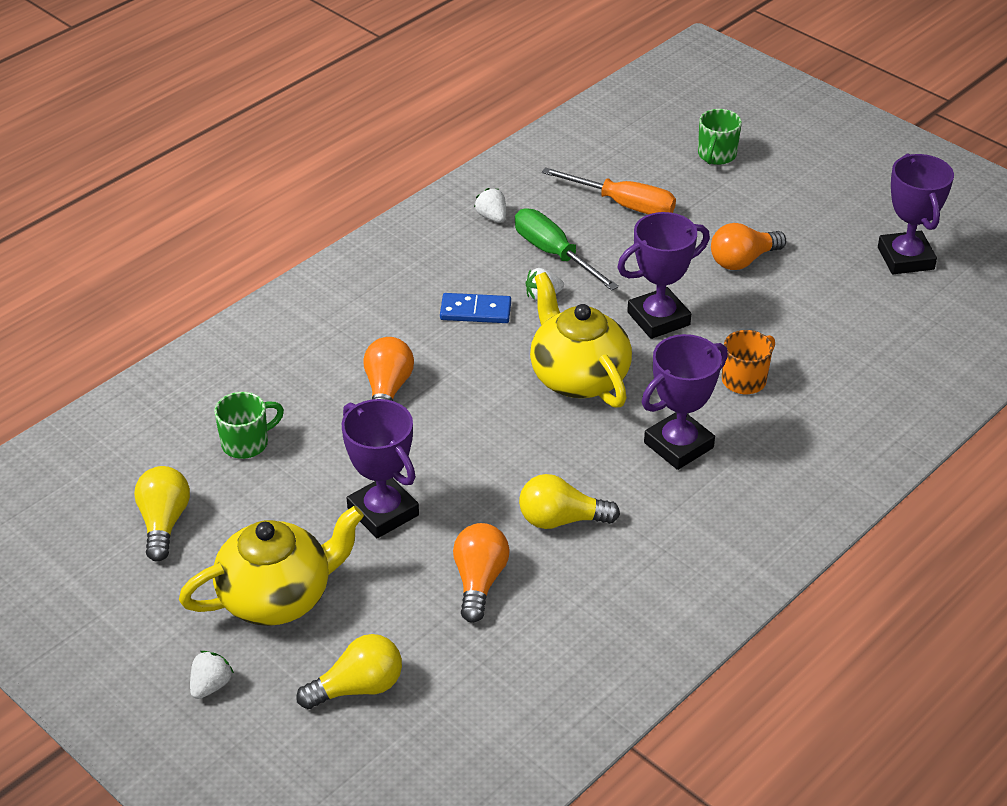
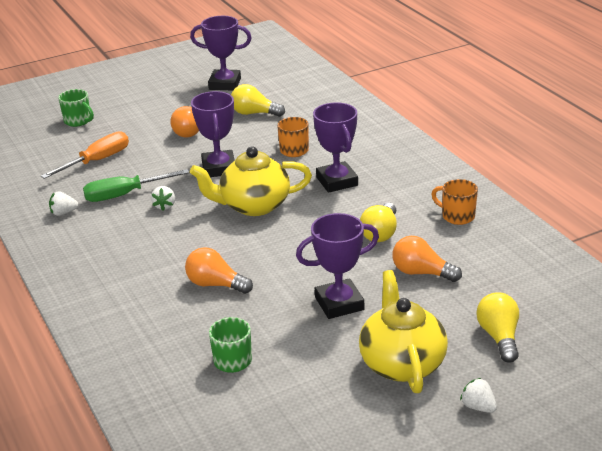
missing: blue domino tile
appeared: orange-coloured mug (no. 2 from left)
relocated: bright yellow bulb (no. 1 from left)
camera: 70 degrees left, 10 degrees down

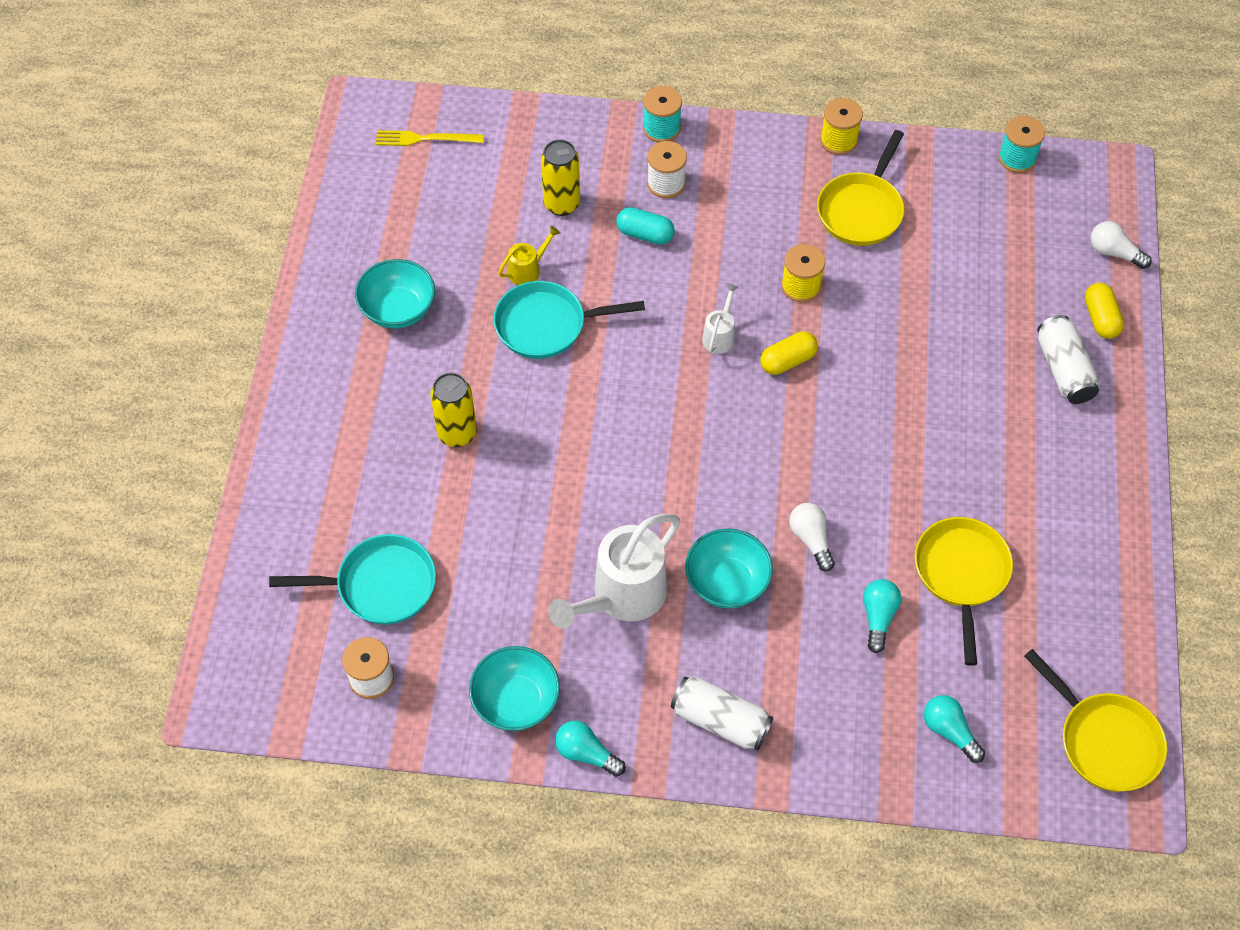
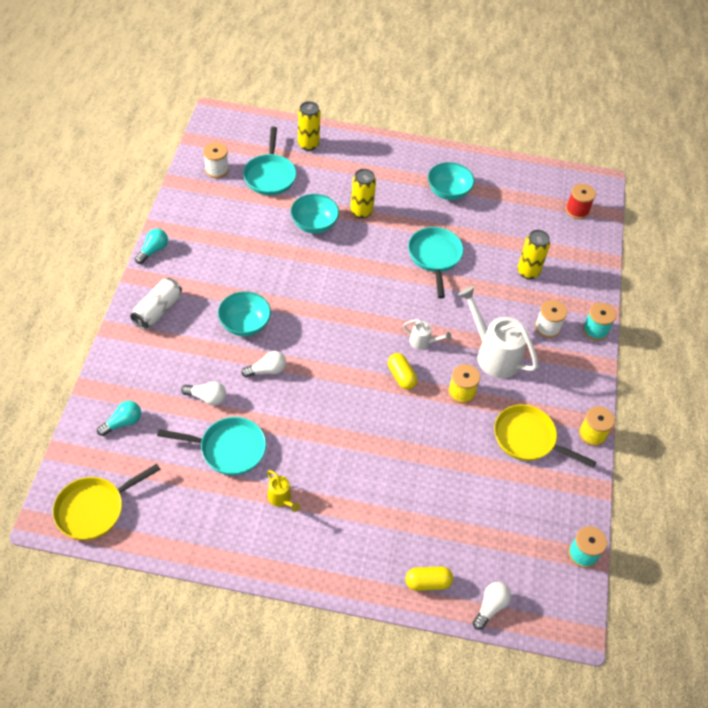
missing: teal pill; pure white tin (no. 2 from left)
appeared: bright yellow tin (no. 1 from left)
relocated: bright yellow watering pot; teal serving bowl (no. 2 from left); pure white watering pot (no. 1 from left in the first image) to pure white watering pot (no. 2 from left)
exchanged: bright yellow table fork to scarlet bobbin
colour: bright yellow frying pan (no. 2 from left) to teal frying pan (no. 1 from left); teal bulb (no. 2 from left) to pure white bulb (no. 1 from left)
camera: 90 degrees right, 5 degrees down

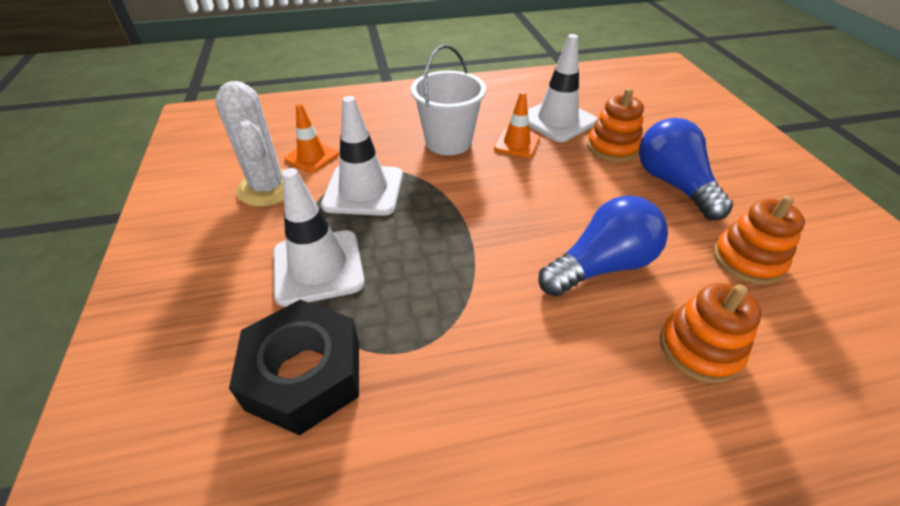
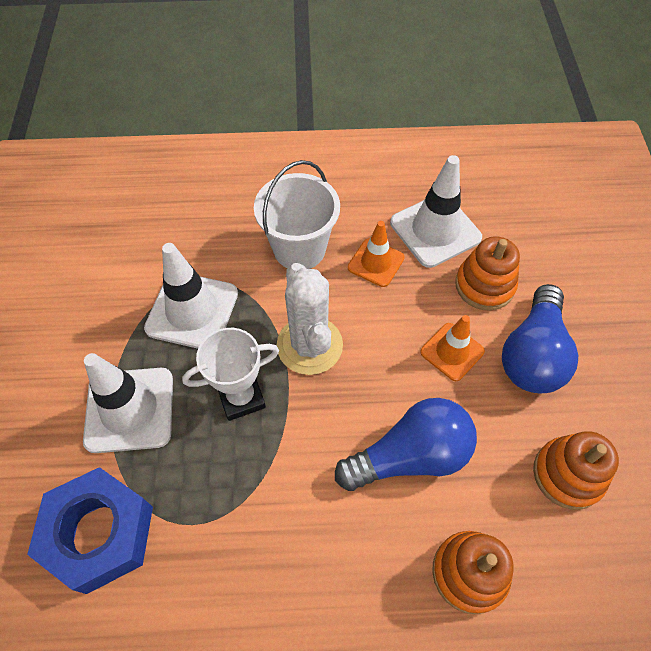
appeared: pure white prize cup
relocated: pure white cactus; orange-coloured traffic cone (no. 1 from left in the first image) to orange-coloured traffic cone (no. 2 from left)
colour: jet-black nut to blue nut
spun: blue bulb (no. 2 from left) 150 degrees counterclockwise
camera: 10 degrees right, 15 degrees up

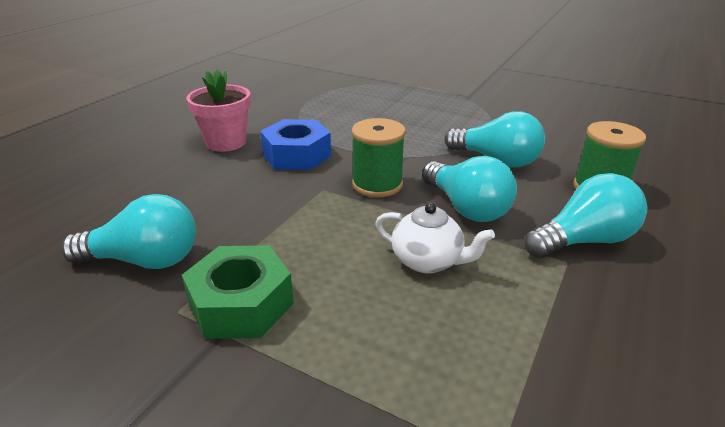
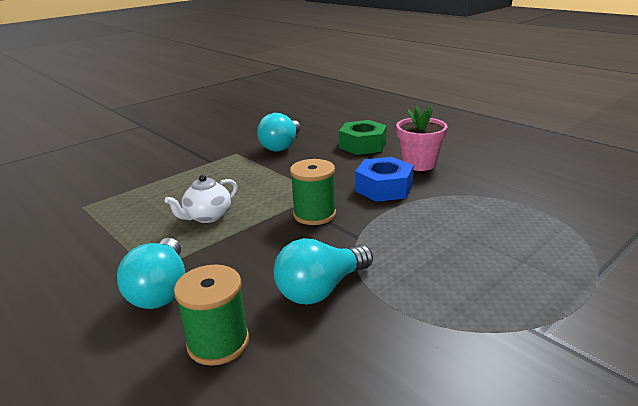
missing: teal bulb (no. 2 from left)
relocated: leaf-green nut
camera: 110 degrees right, 5 degrees down

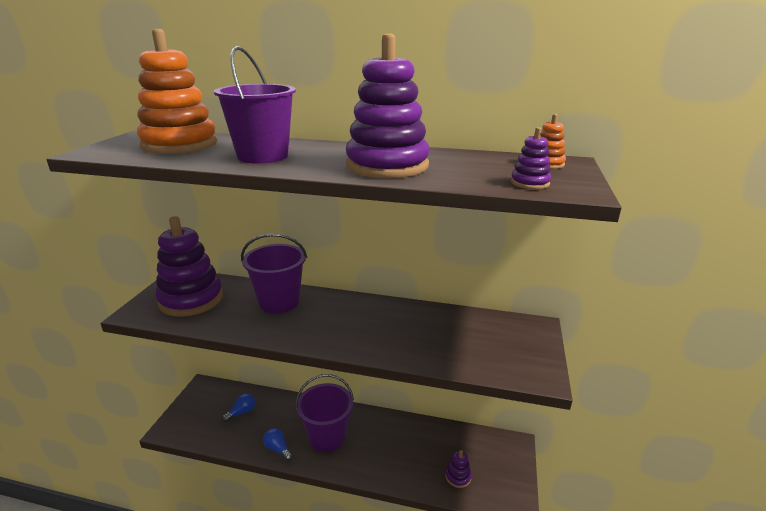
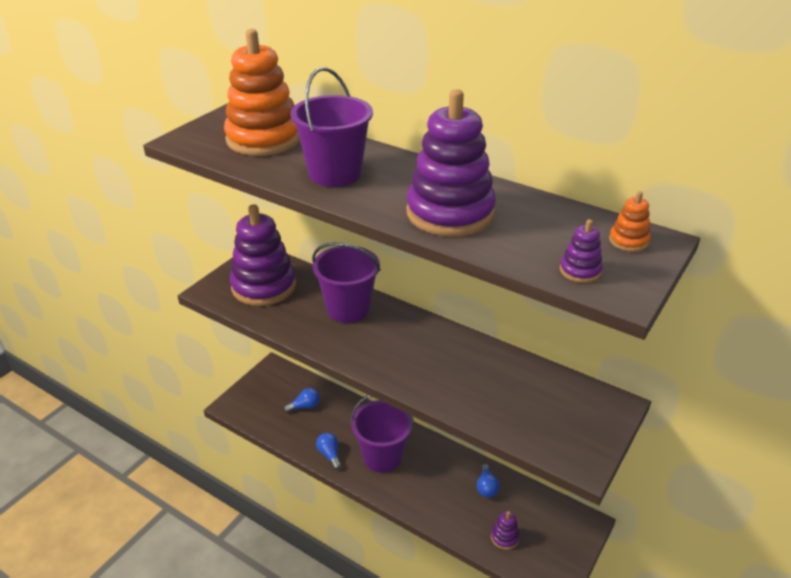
appeared: blue bulb (no. 3 from left)
camera: 20 degrees right, 10 degrees up

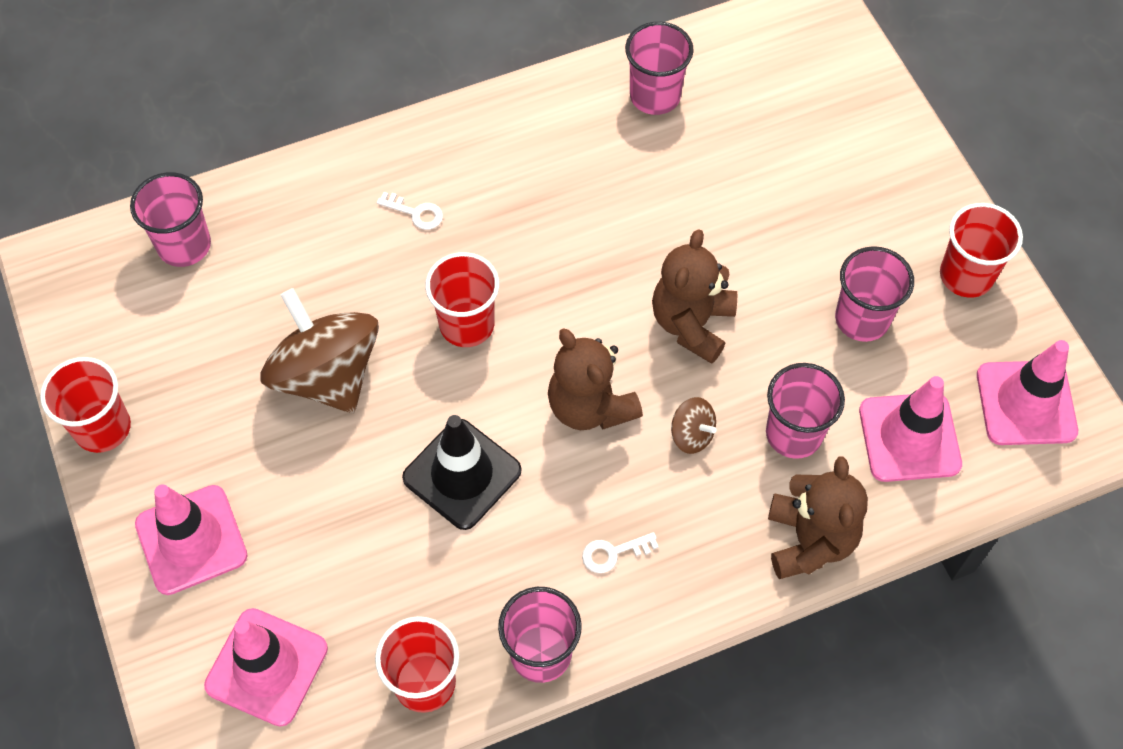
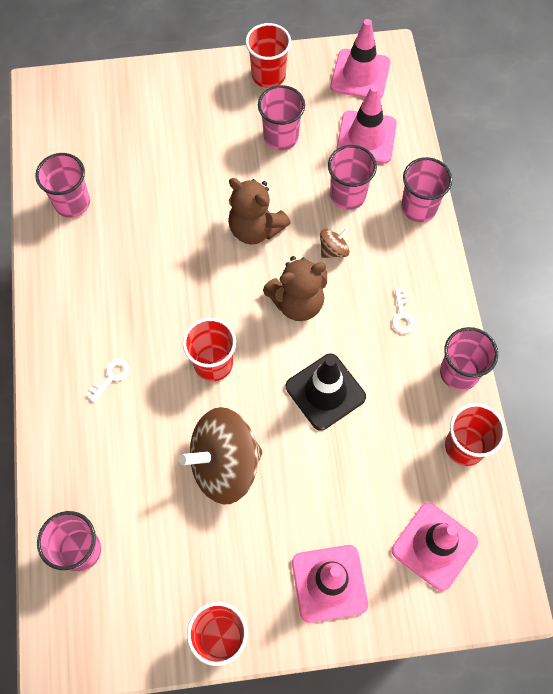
exchanged: dark brown teddy (no. 3 from left) to pink beaker (no. 5 from left)
camera: 75 degrees left, 5 degrees up

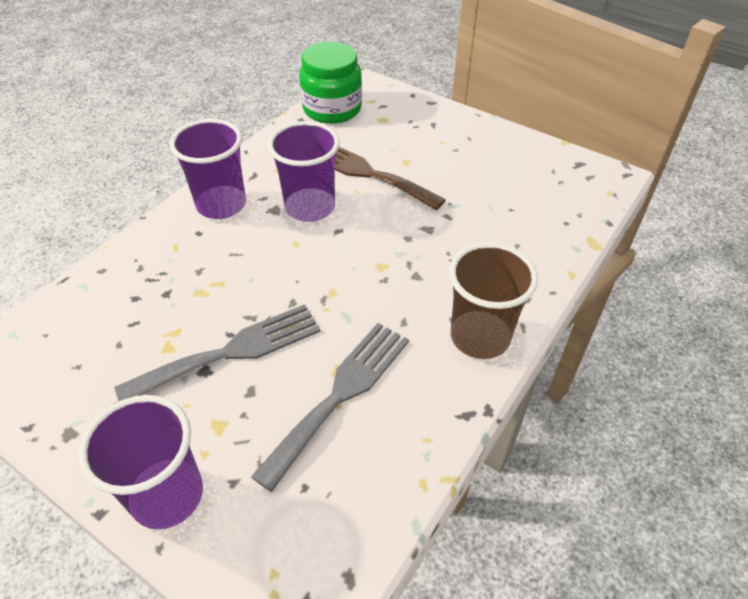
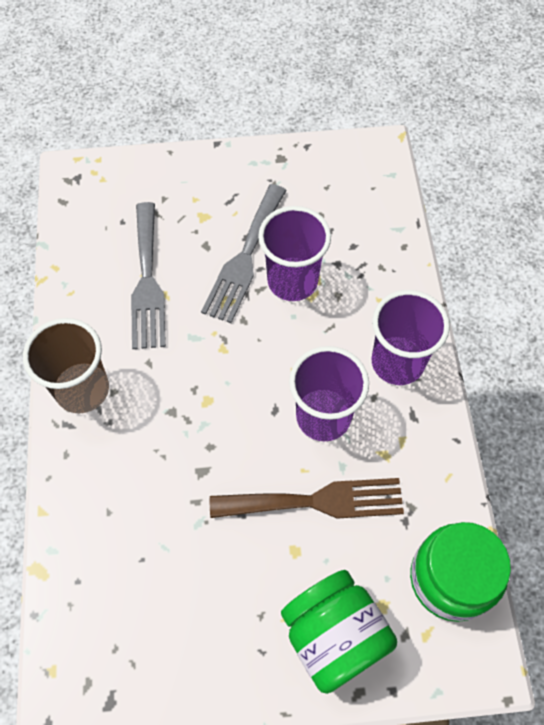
appeared: leaf-green jar (no. 1 from left)
relocated: royal purple beaker (no. 1 from left)
camera: 140 degrees right, 15 degrees up

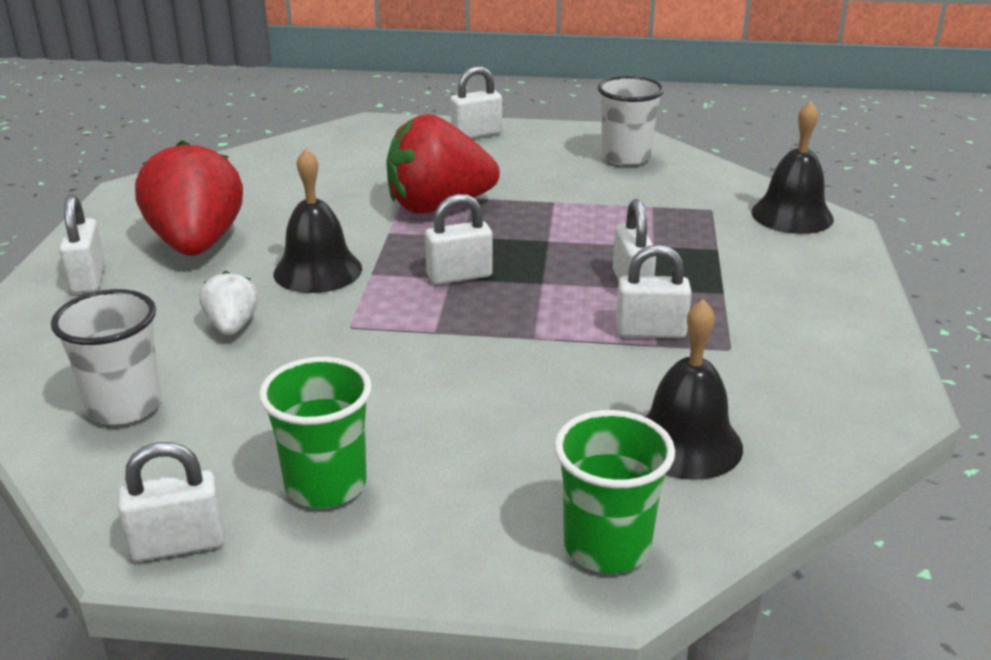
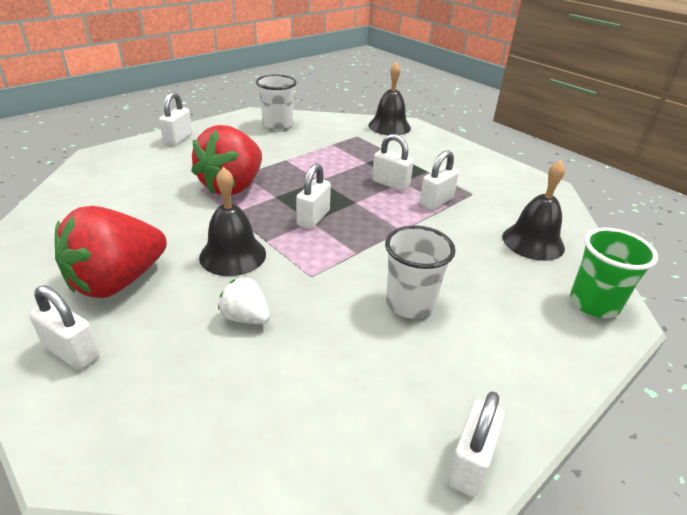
missing: leaf-green beaker (no. 1 from left)
relocated: pure white beaker (no. 1 from left in the first image) to pure white beaker (no. 2 from left)
spun: scarlet toy strawberry (no. 1 from left) 75 degrees counterclockwise
camera: 50 degrees left, 5 degrees up

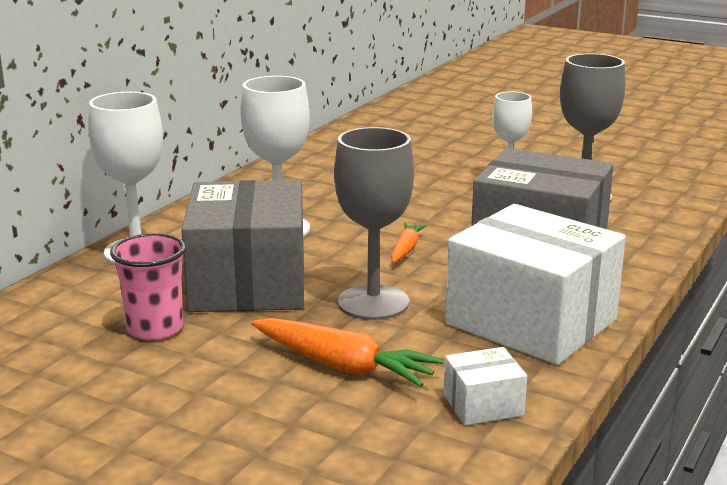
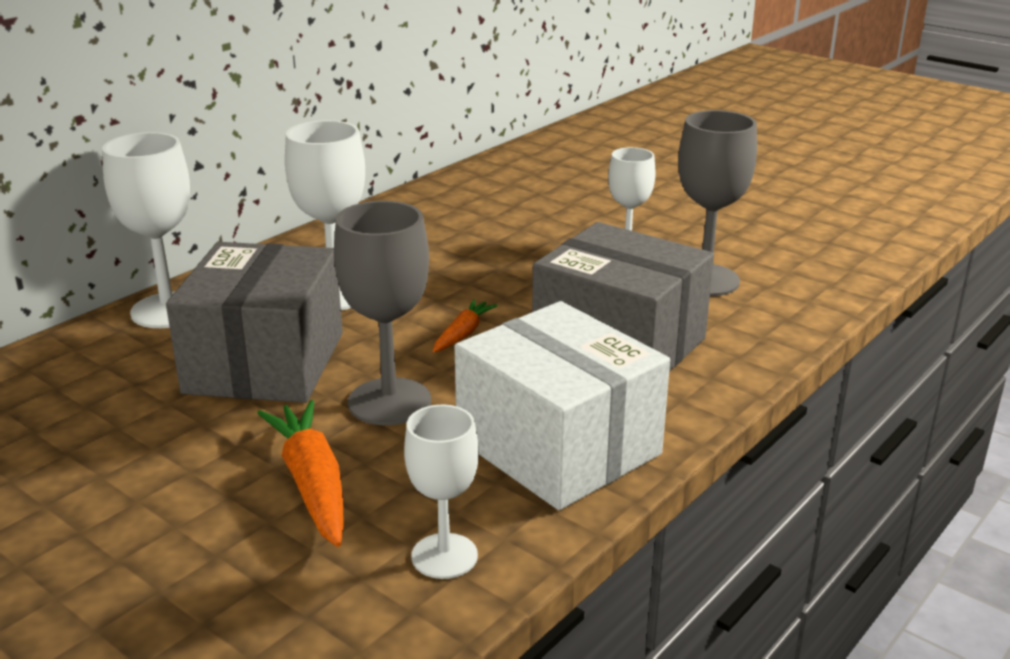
missing: pink beaker
exchanged: pure white parcel (no. 1 from left) to pure white goblet (no. 3 from left)
spun: orange-coloured toy carrot (no. 1 from left) 150 degrees counterclockwise
camera: 10 degrees right, 5 degrees up

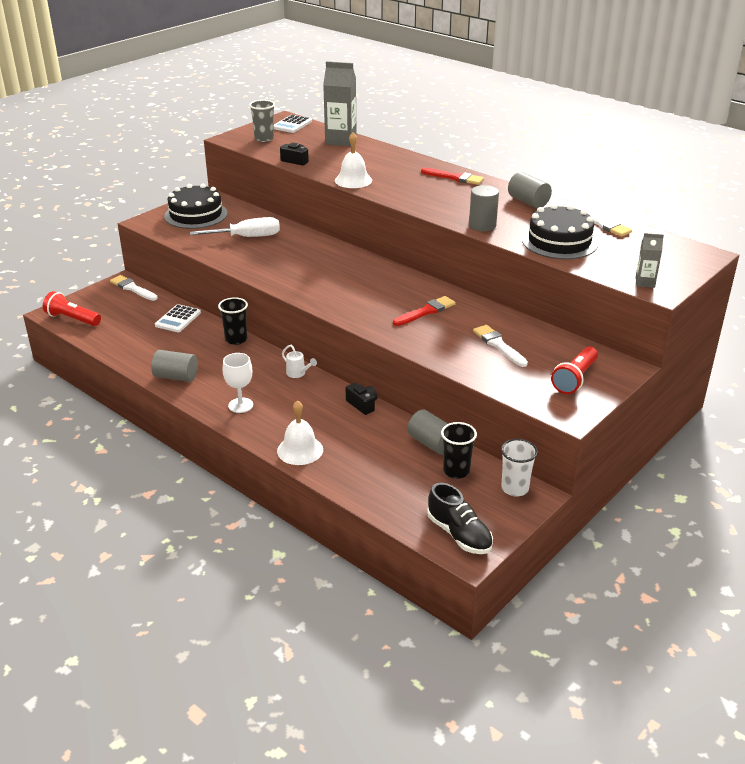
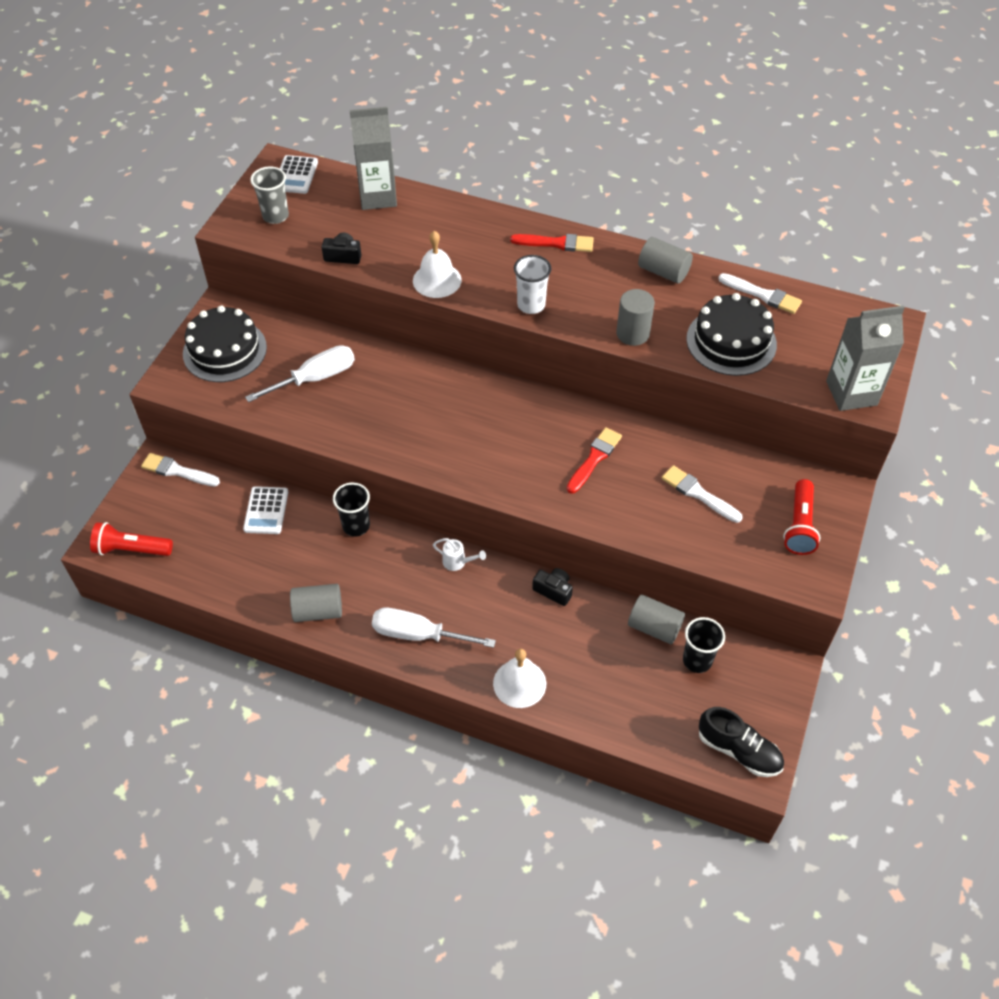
relocated: pure white beaker
exchanged: pure white goblet to pure white hand screwdriver (no. 2 from left)
size: gray carton (no. 2 from left) x1.92
camera: 20 degrees left, 20 degrees up

